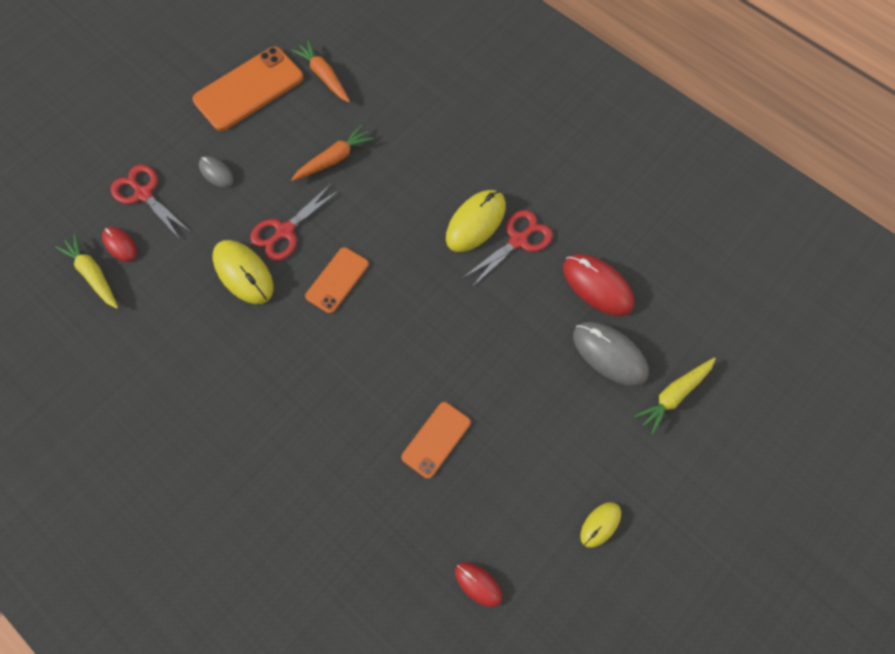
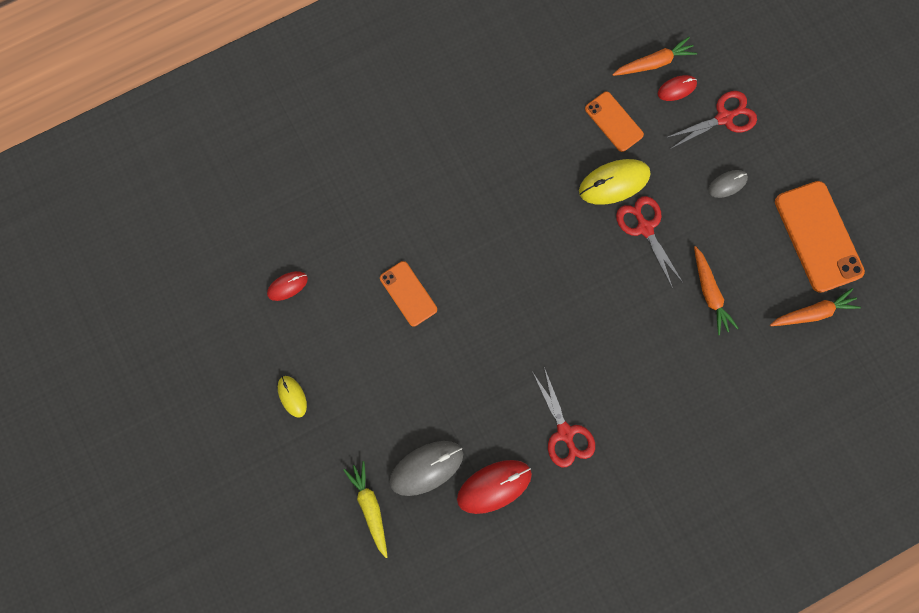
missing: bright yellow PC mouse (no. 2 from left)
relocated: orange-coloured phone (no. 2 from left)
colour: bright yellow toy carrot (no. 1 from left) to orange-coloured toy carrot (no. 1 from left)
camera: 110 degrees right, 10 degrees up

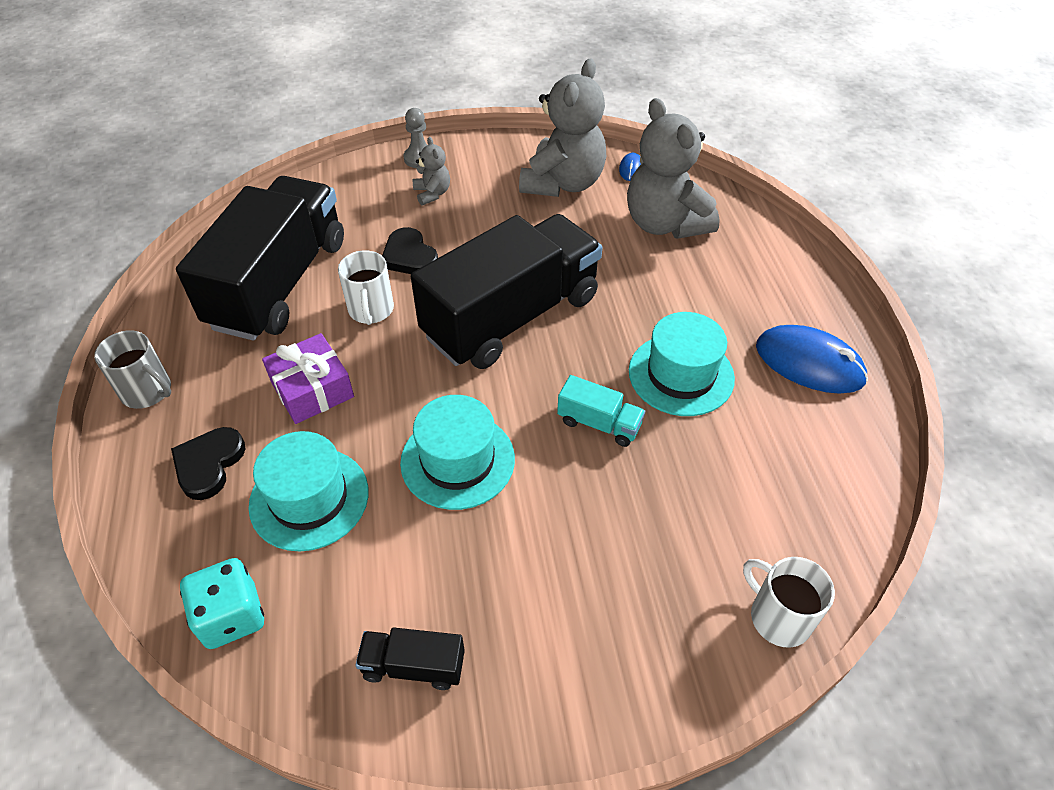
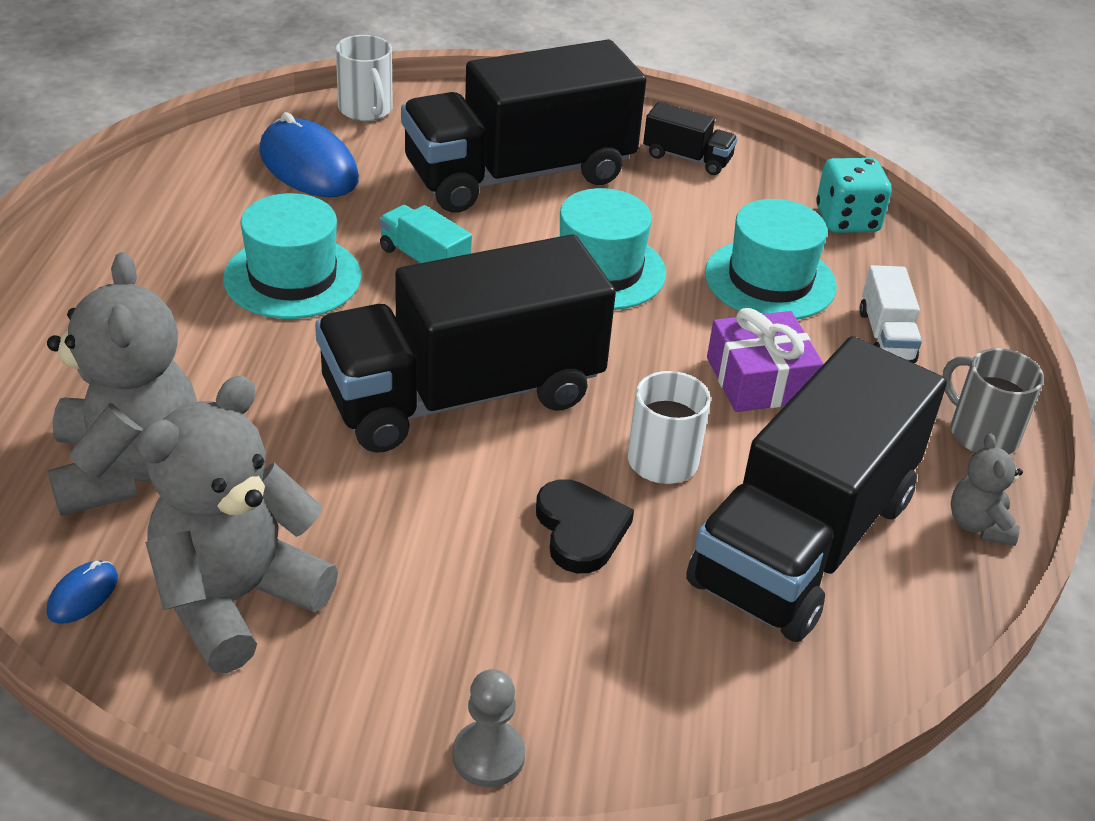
appeared: jet-black toy truck (no. 2 from left)
relocated: blue PC mouse (no. 2 from left); gray teddy (no. 1 from left in the first image) to gray teddy (no. 3 from left)
exchanged: jet-black love heart (no. 1 from left) to pure white toy truck
camera: 165 degrees left, 10 degrees down

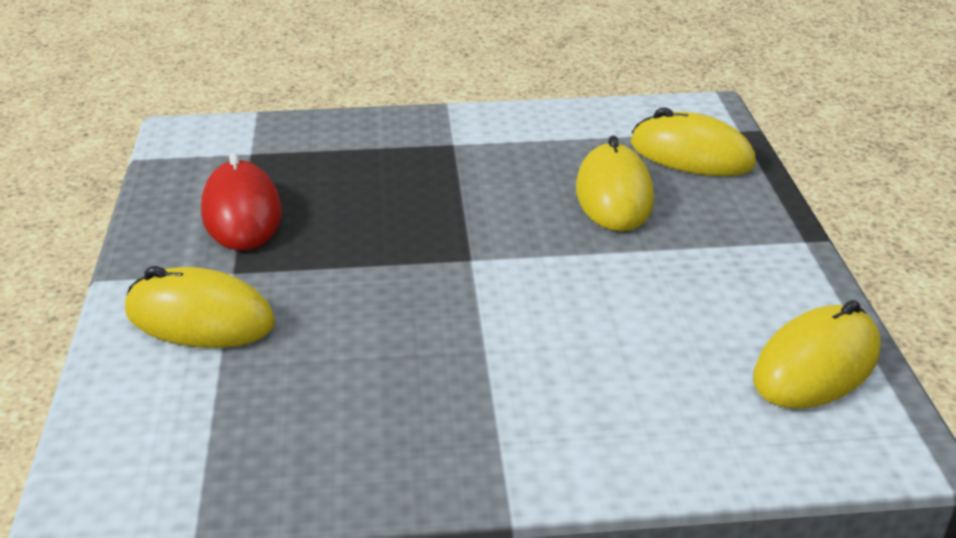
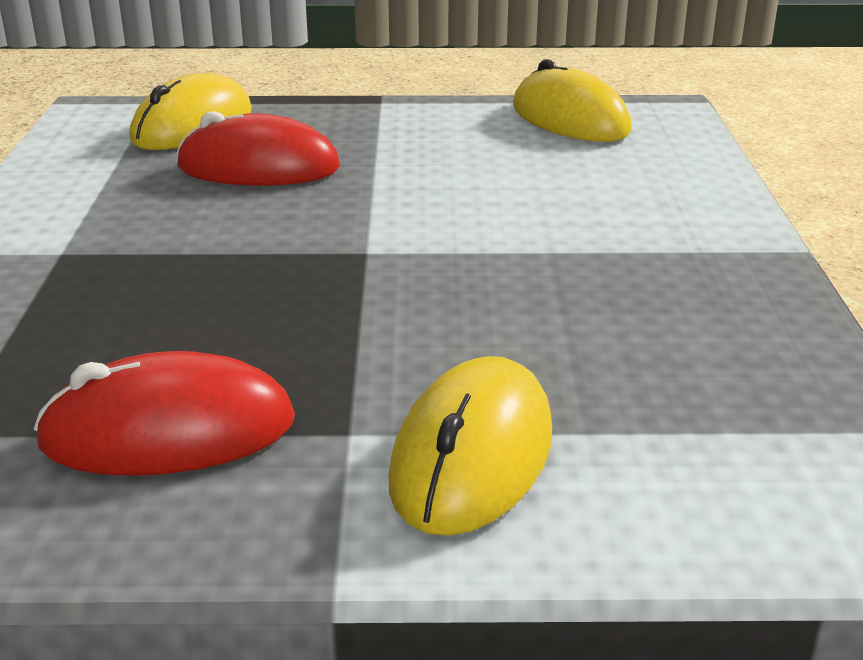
colour: bright yellow PC mouse (no. 2 from left) to scarlet PC mouse (no. 2 from left)
camera: 85 degrees left, 5 degrees down

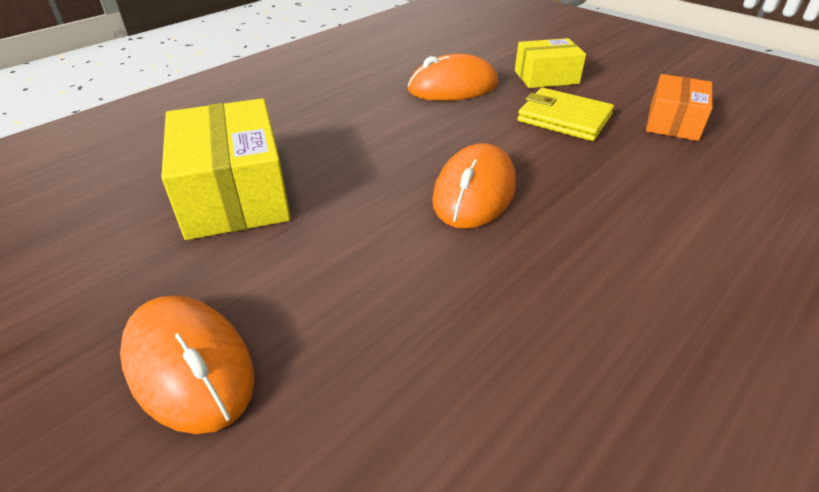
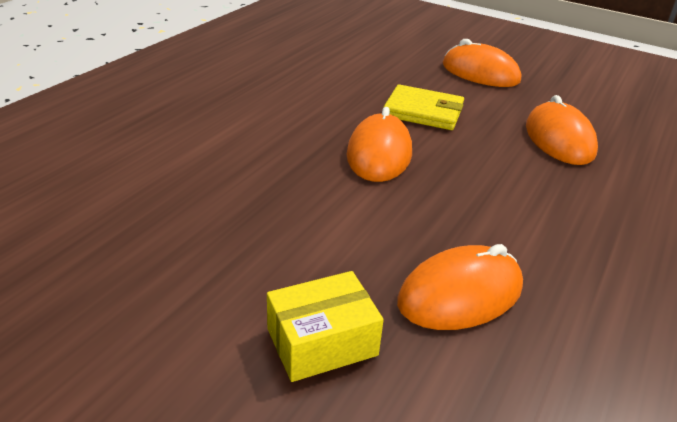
missing: orange-coloured parcel
relocated: bright yellow wallet
exchanged: bright yellow parcel (no. 1 from left) to orange-coloured PC mouse (no. 4 from left)
camera: 165 degrees right, 5 degrees down

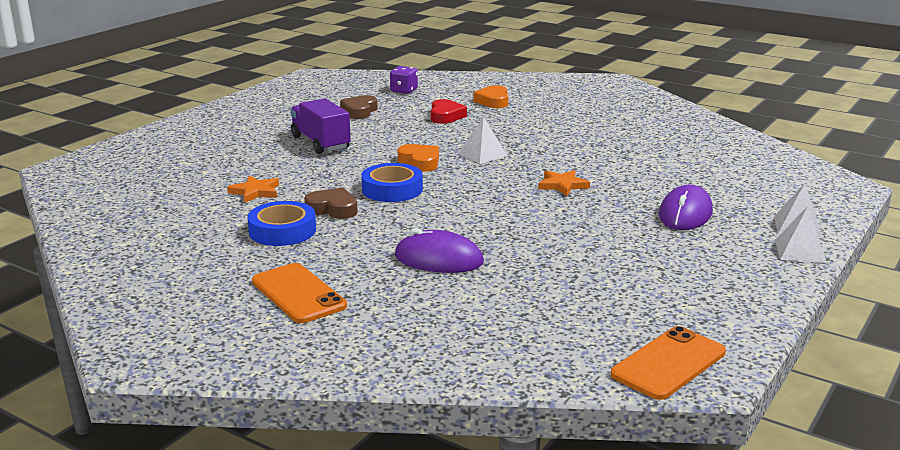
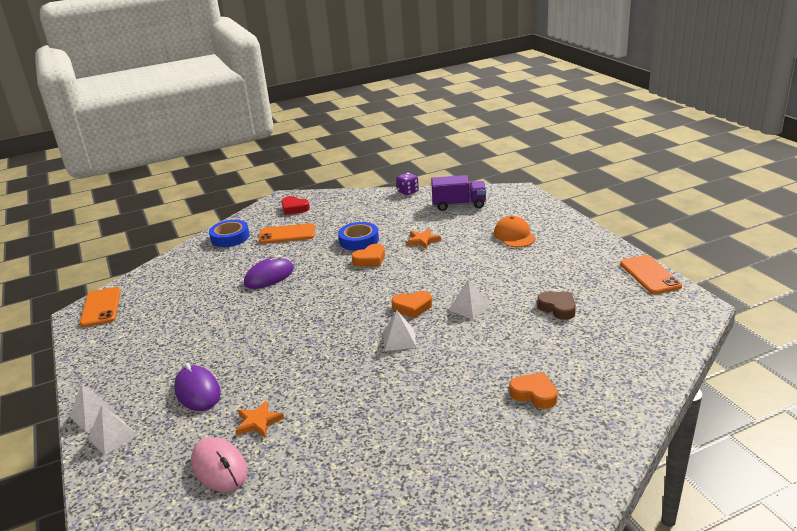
appeared: pink PC mouse; pure white pyramid shape (no. 4 from left); orange-coloured peaked cap; orange-coloured phone (no. 3 from left)
relocated: blue roll of tape (no. 2 from left in the first image) to blue roll of tape (no. 1 from left); orange-coloured star (no. 2 from left in the first image) to orange-coloured star (no. 1 from left); scarlet love heart; royal purple dice; royal purple toy truck
colour: dark brown love heart (no. 1 from left) to orange-coloured love heart (no. 1 from left)
camera: 125 degrees right, 5 degrees up

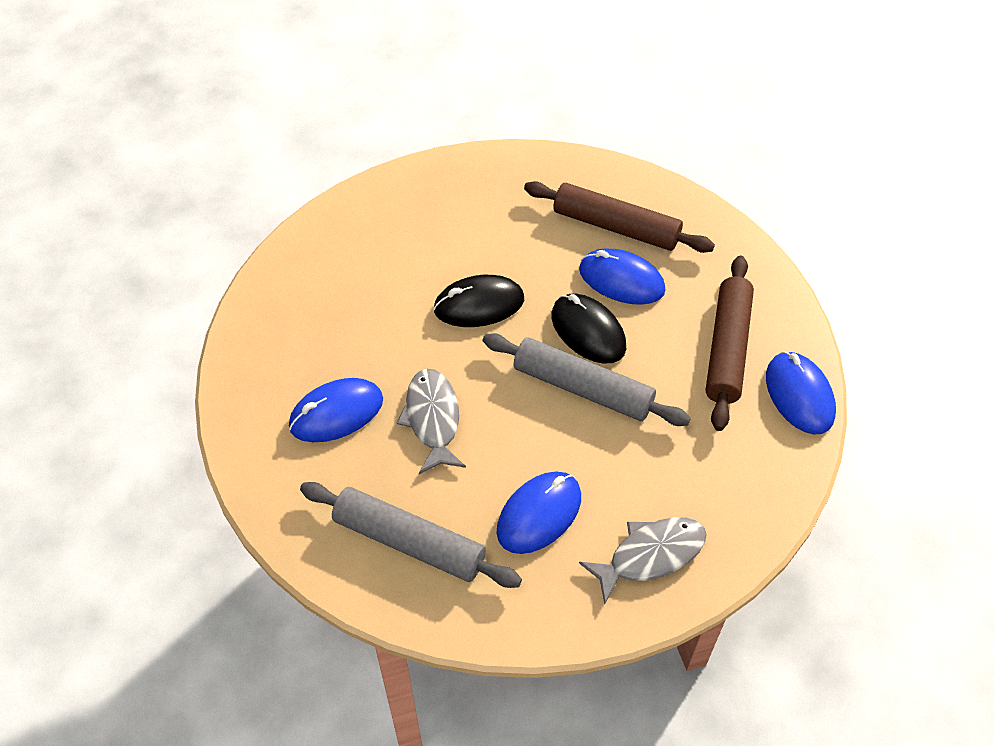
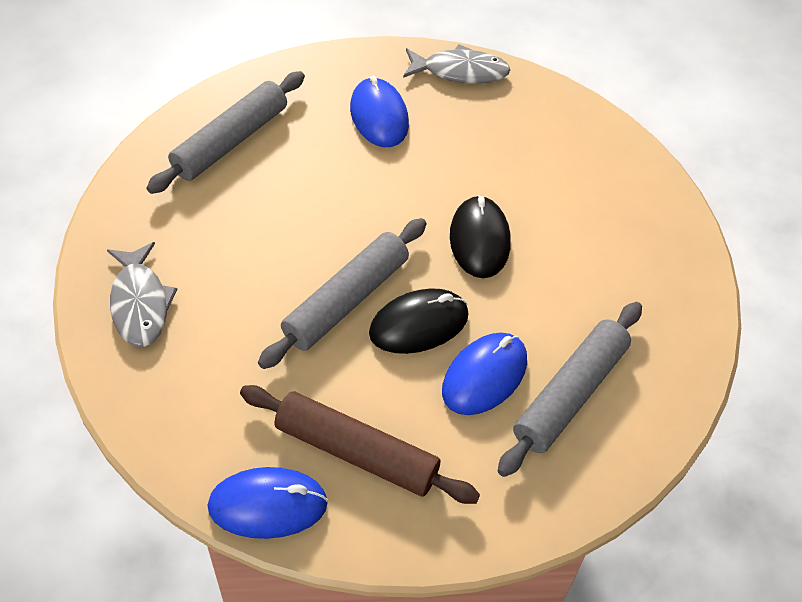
missing: blue PC mouse (no. 2 from left)
relocated: gray fish (no. 1 from left in the first image) to gray fish (no. 2 from left)
colour: dark brown dough roller (no. 1 from left) to gray dough roller (no. 3 from left)
camera: 100 degrees right, 0 degrees up

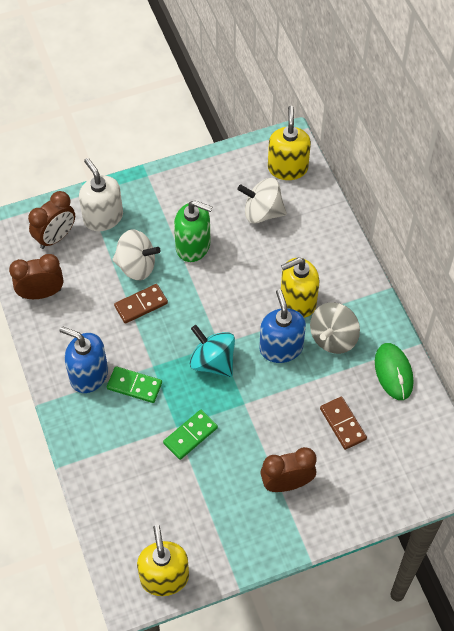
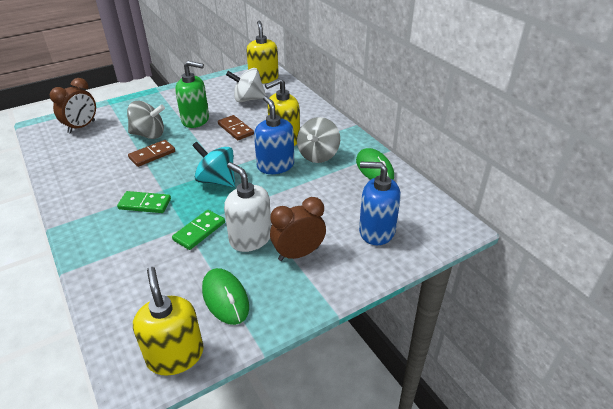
missing: dark brown alarm clock (no. 1 from left)
appeared: leaf-green PC mouse (no. 1 from left)
relocated: dark brown domino tile (no. 2 from left); pure white soap dispenser; blue soap dispenser (no. 1 from left in the first image) to blue soap dispenser (no. 2 from left)
colour: pure white spinning top (no. 1 from left) to gray spinning top (no. 1 from left)
camera: 10 degrees left, 20 degrees down

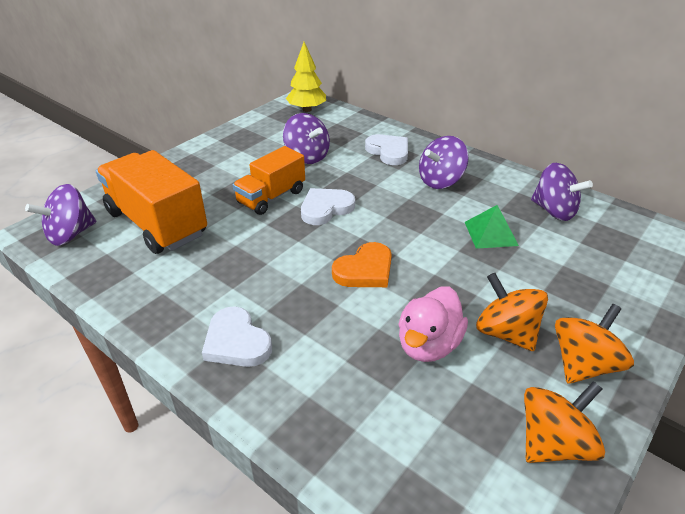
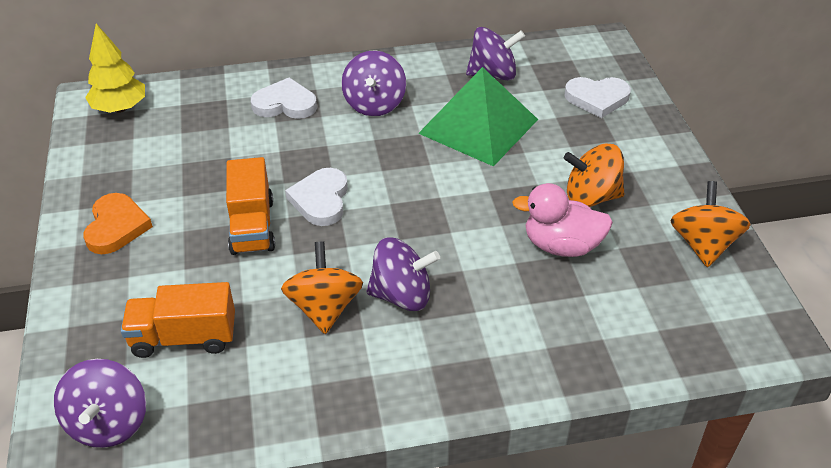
relocated: orange-coloured love heart; orange-coloured spinning top (no. 3 from left in the first image) to orange-coloured spinning top (no. 1 from left); royal purple spinning top (no. 2 from left in the first image) to royal purple spinning top (no. 3 from left); pure white love heart (no. 1 from left in the first image) to pure white love heart (no. 3 from left)
spun: pink rubber duck 120 degrees clockwise
size: orange-coloured toy truck (no. 1 from left) x0.62; leaf-green pyramid shape x1.89
camera: 50 degrees left, 5 degrees up

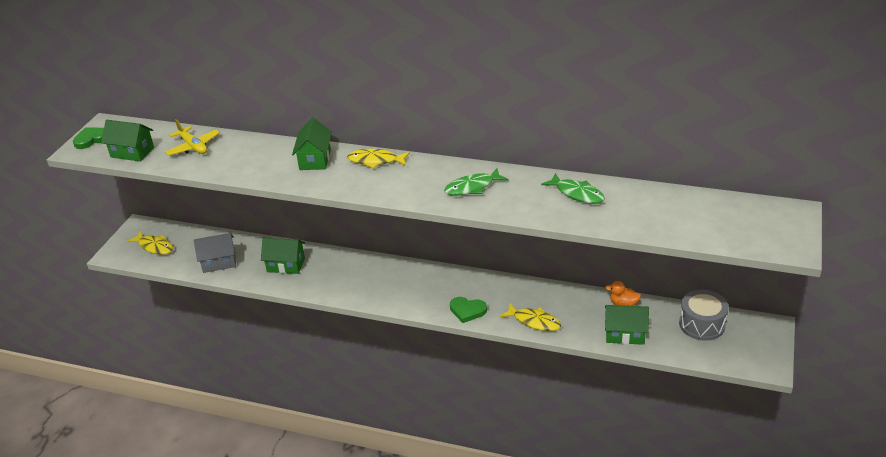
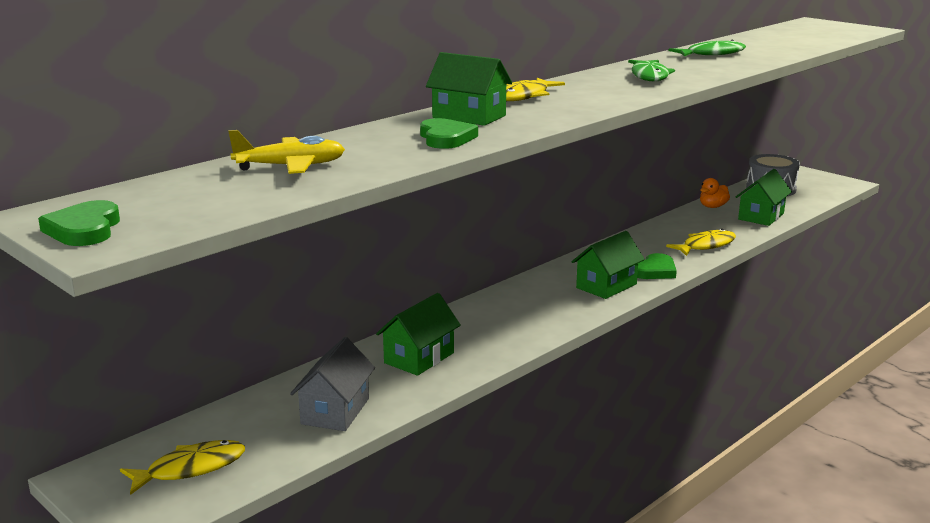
appeared: leaf-green love heart (no. 2 from left)
relocated: leaf-green toy house (no. 1 from left in the first image) to leaf-green toy house (no. 3 from left)
camera: 65 degrees left, 15 degrees down

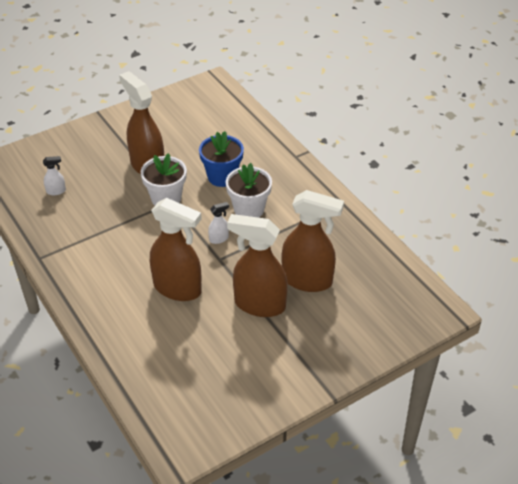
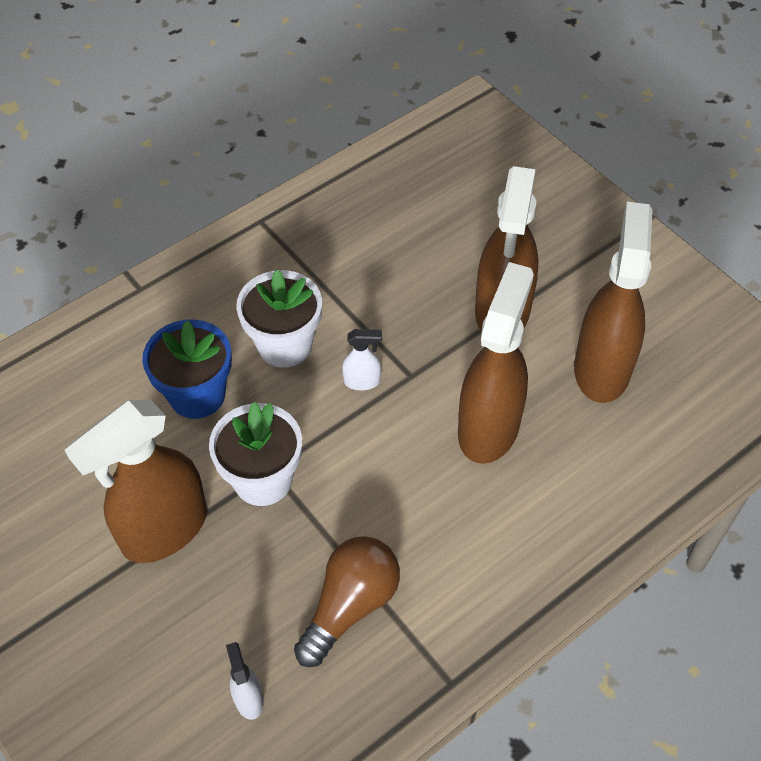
appeared: dark brown bulb
relocated: dark brown sprayer (no. 4 from left)
spun: pure white sprayer (no. 2 from left) 120 degrees clockwise
camera: 95 degrees left, 10 degrees up

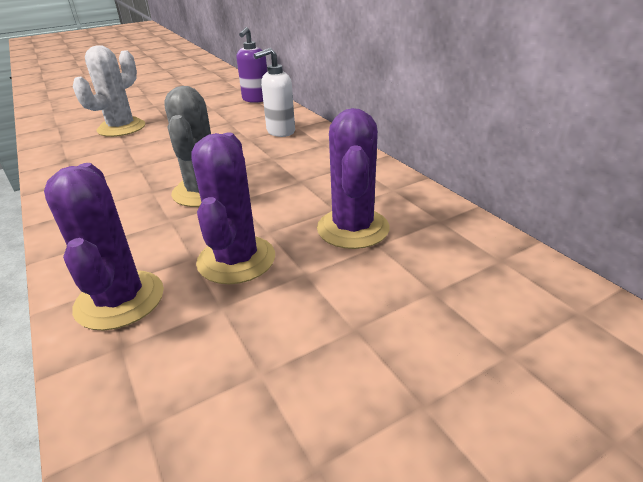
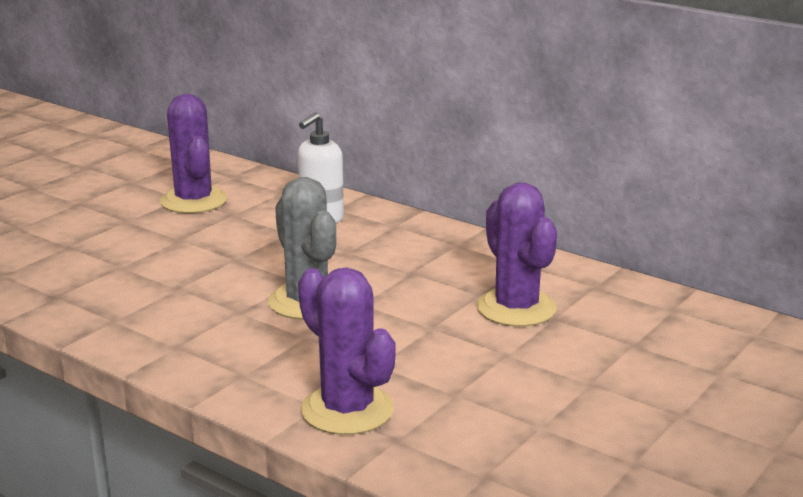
missing: pure white cactus; royal purple soap dispenser
relocated: royal purple cactus (no. 2 from left in the first image) to royal purple cactus (no. 1 from left)
camera: 25 degrees left, 10 degrees down

